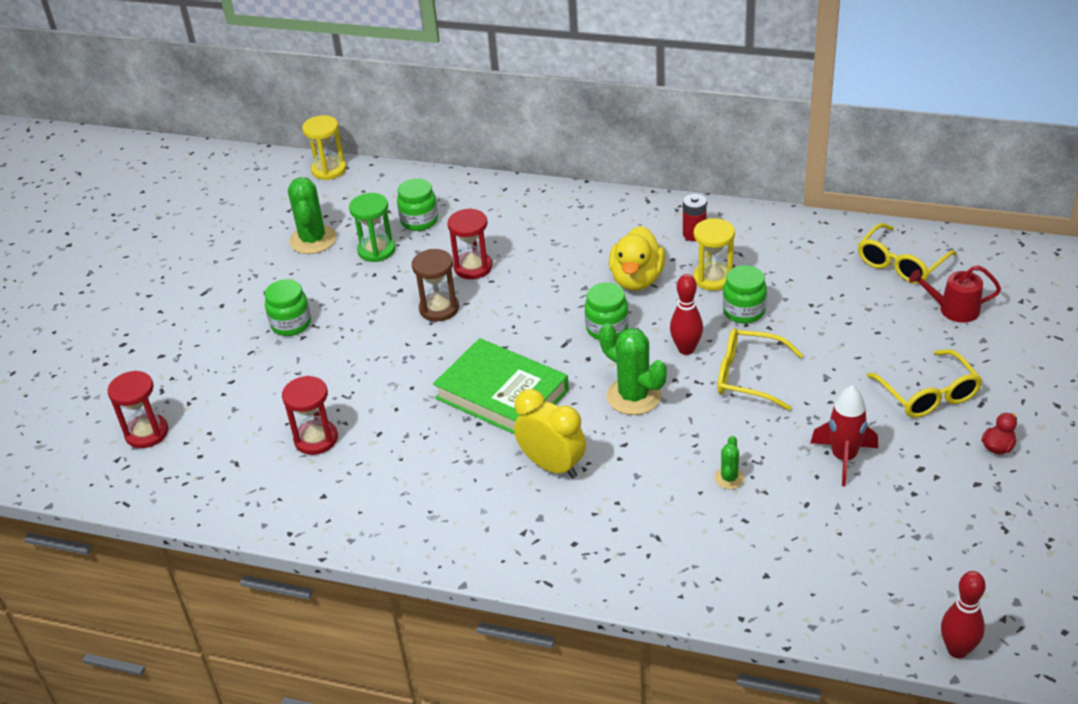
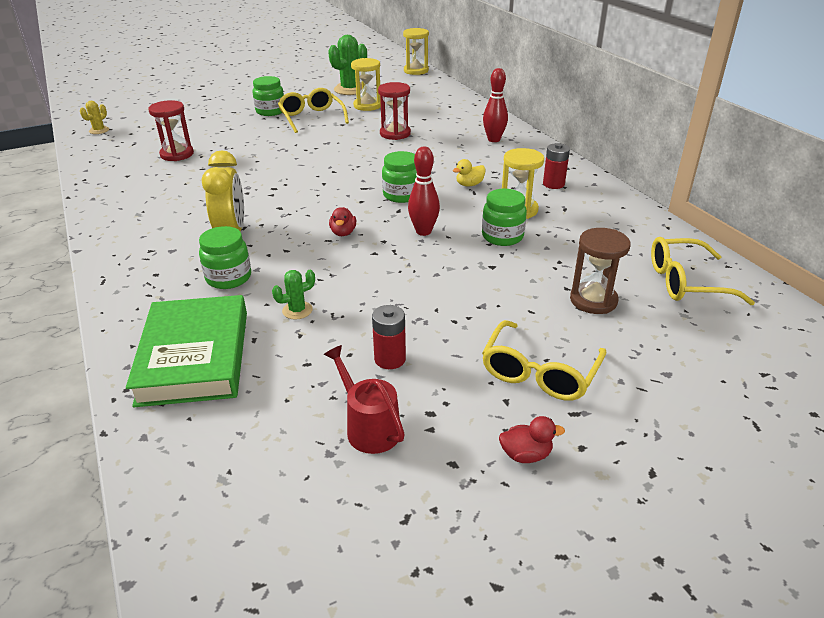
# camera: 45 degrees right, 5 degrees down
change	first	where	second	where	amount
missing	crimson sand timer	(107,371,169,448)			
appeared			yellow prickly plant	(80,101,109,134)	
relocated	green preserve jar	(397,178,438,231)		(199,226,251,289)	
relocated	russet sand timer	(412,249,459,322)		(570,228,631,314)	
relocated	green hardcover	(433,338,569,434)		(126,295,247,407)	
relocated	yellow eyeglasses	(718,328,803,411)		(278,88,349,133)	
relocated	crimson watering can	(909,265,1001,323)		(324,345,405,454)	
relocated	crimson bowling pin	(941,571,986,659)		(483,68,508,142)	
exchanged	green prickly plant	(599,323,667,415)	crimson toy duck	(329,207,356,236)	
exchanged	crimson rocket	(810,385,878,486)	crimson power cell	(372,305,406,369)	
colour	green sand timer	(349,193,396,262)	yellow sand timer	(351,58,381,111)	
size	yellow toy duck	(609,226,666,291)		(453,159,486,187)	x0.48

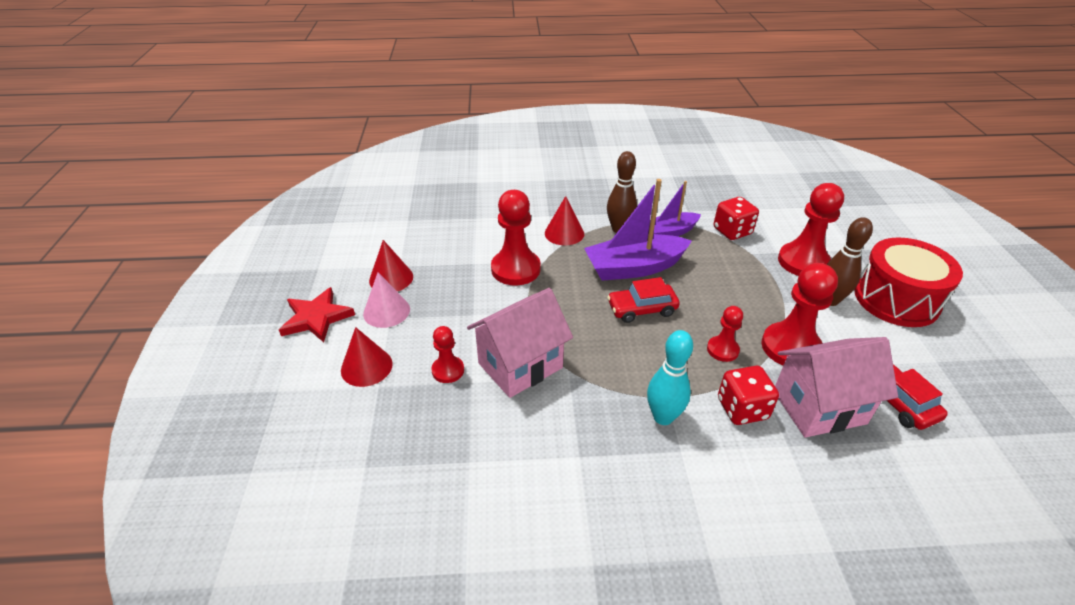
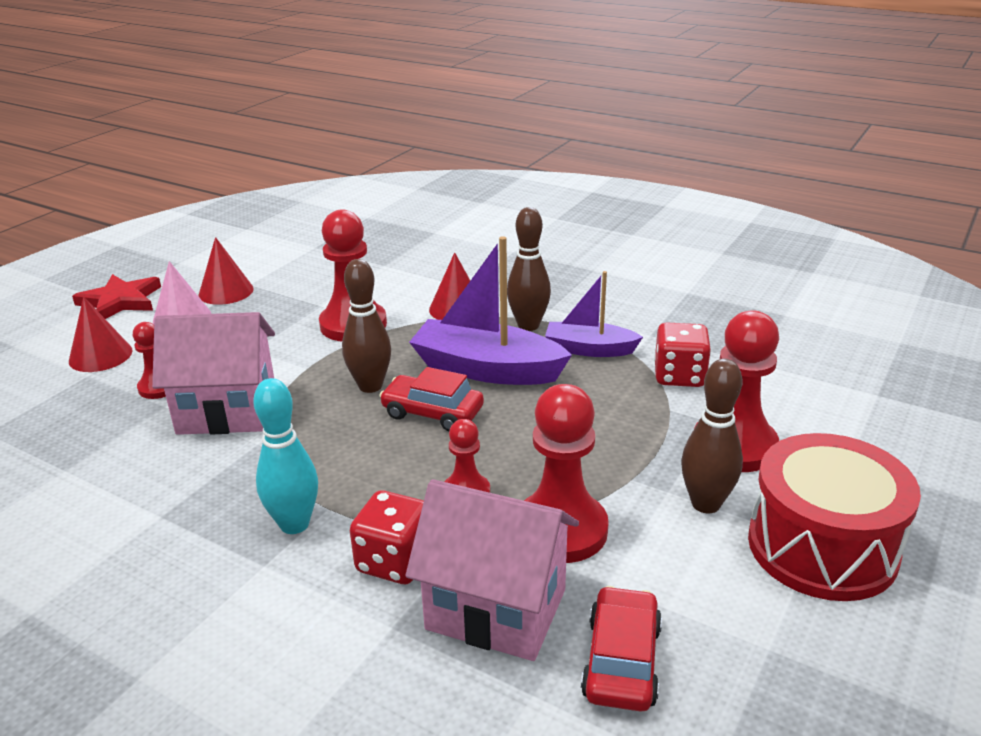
# camera: 35 degrees right, 10 degrees down
change	first	where	second	where	amount
appeared			russet bowling pin	(342,259,391,393)	

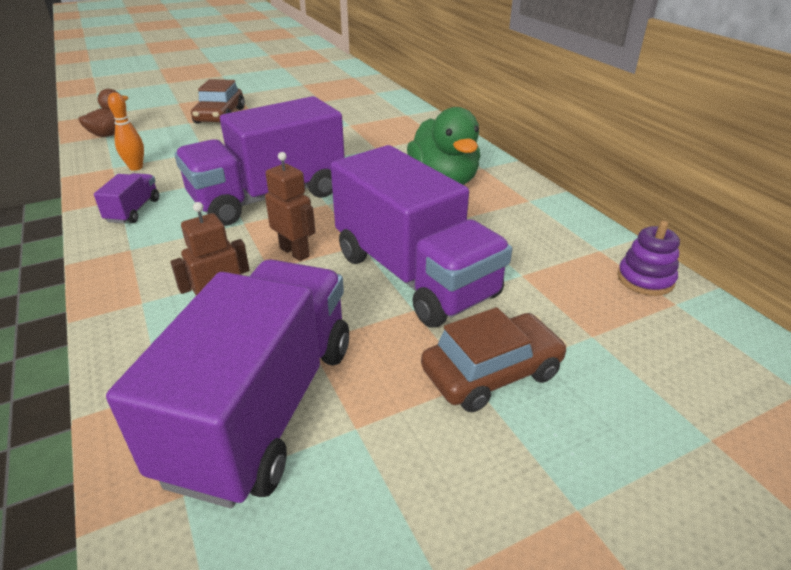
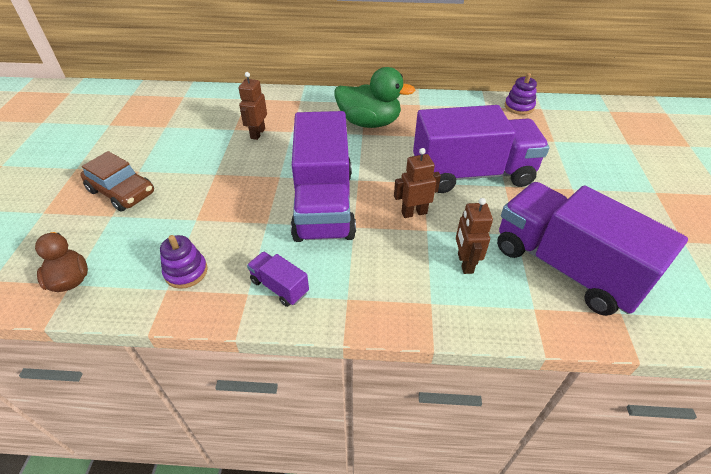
# camera: 60 degrees left, 10 degrees up
change	first	where	second	where	amount
missing	russet toy car	(421,307,567,412)			
appeared			russet robot	(239,72,267,140)	
exchanged	bright orange bowling pin	(108,92,144,171)	violet stacking rings	(160,235,208,289)	

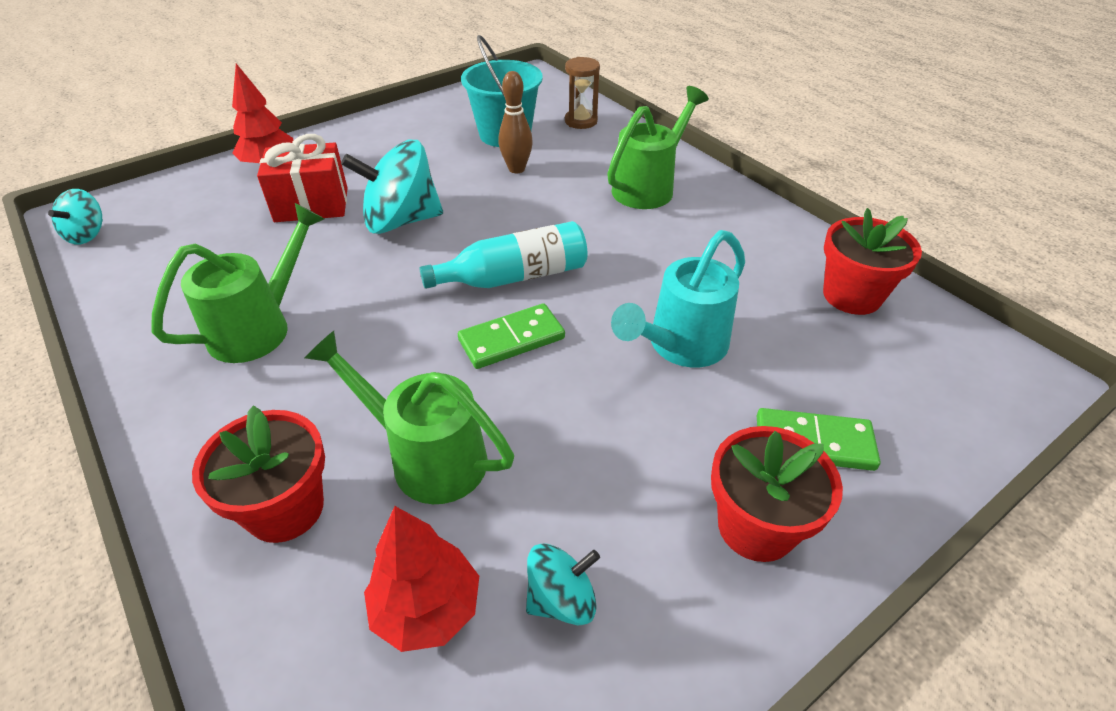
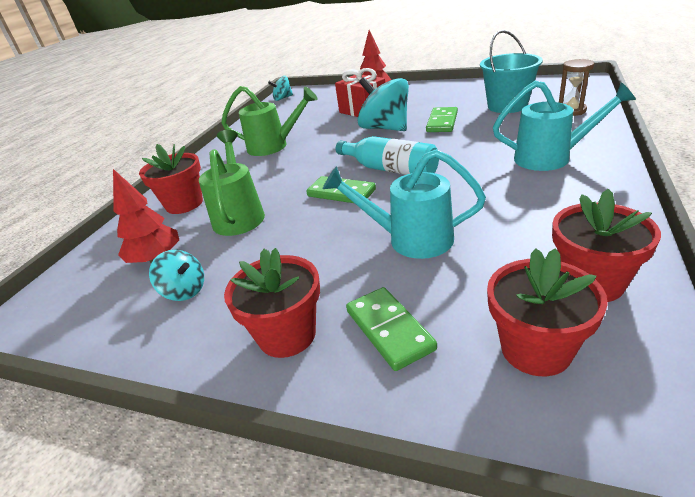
# camera: 60 degrees right, 10 degrees down
change	first	where	second	where	amount
missing	russet bowling pin	(499,71,533,173)			
appeared			green domino	(426,107,458,132)	
appeared			crimson plant pot	(487,248,608,376)	
colour	green watering can	(607,86,709,209)	aqua watering can	(493,81,636,171)	

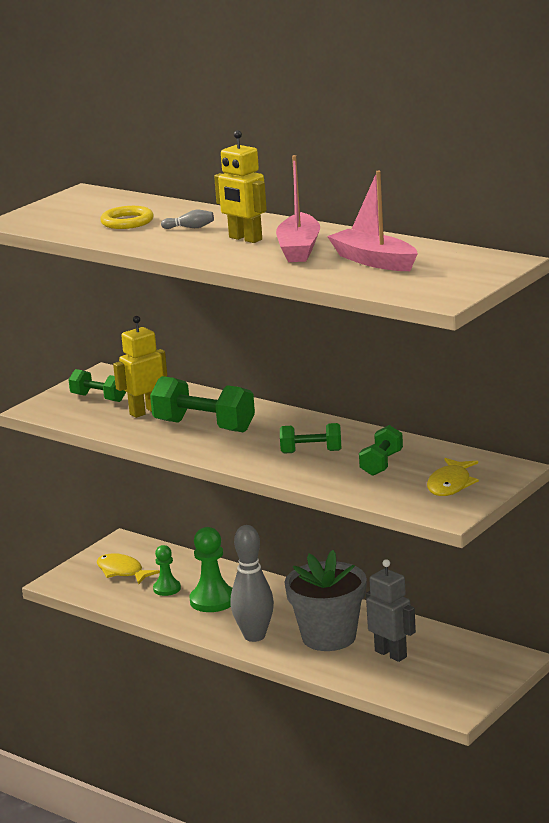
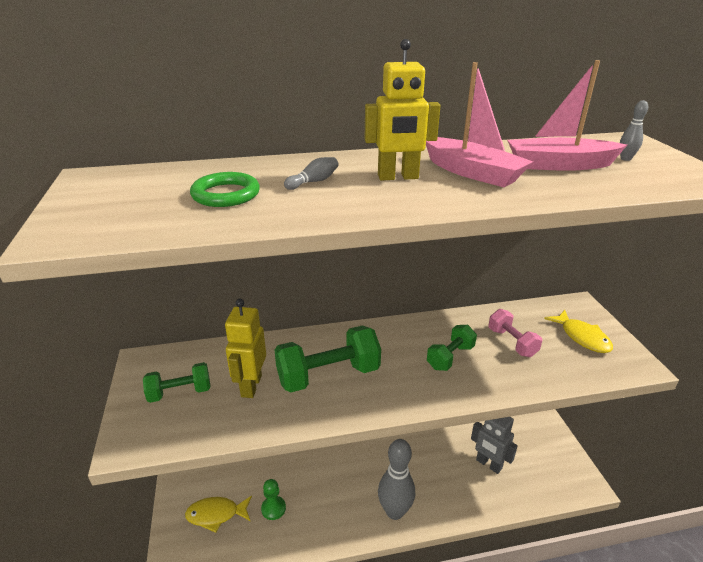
# camera: 50 degrees left, 10 degrees up
change	first	where	second	where	amount
missing	green game pawn	(190,527,232,612)			
missing	ash-grey plant pot	(285,550,367,651)			
appeared			ash-grey bowling pin	(620,100,648,161)	
colour	yellow ring	(100,206,153,229)	green ring	(190,172,260,207)	
colour	green dumbbell	(359,425,403,476)	rose-pink dumbbell	(488,309,542,357)	
spun	ash-grey robot	(366,559,416,662)		(471,417,518,474)	135 degrees counterclockwise

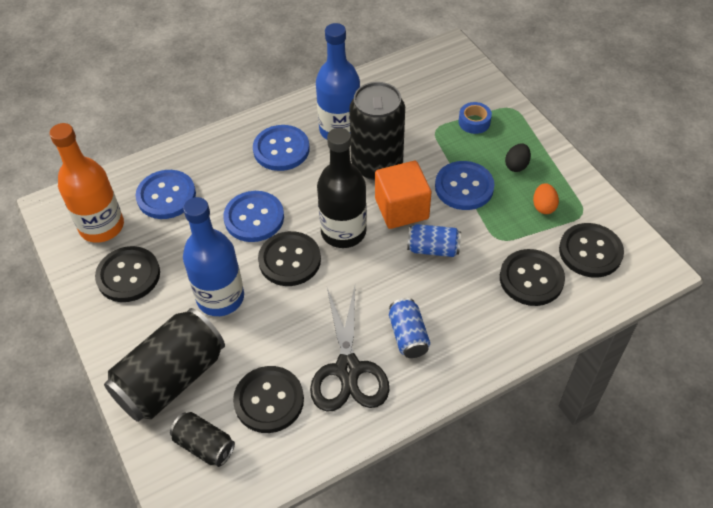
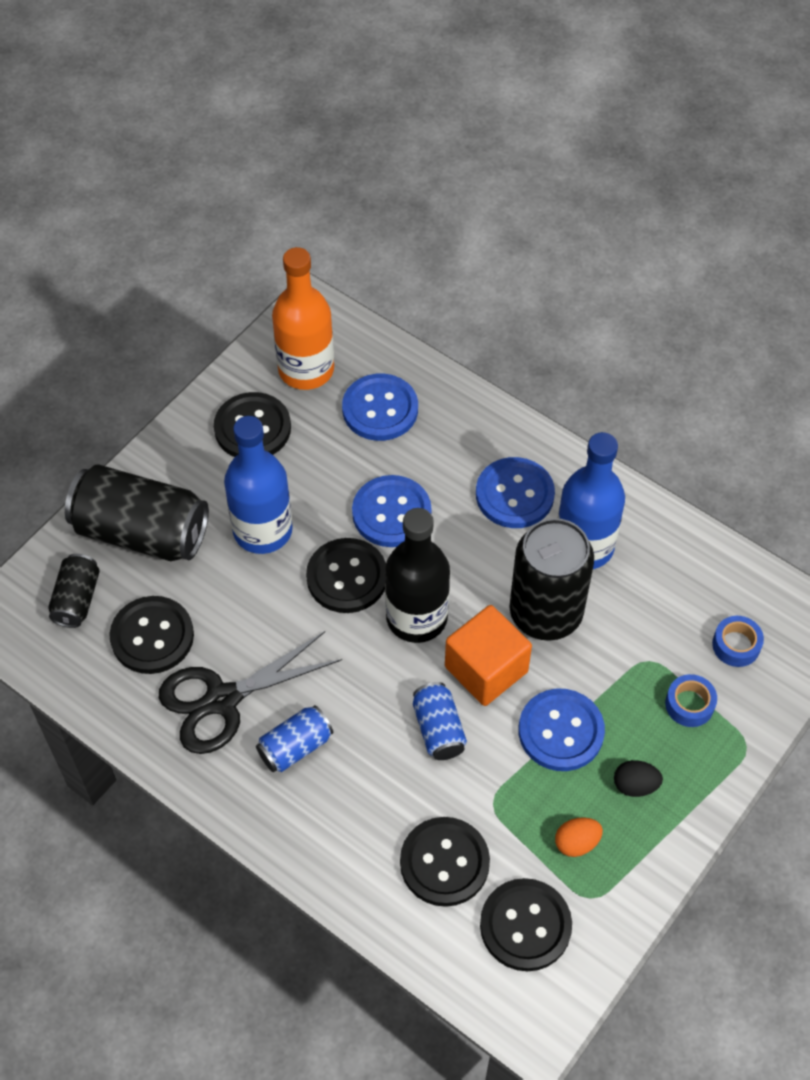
# camera: 65 degrees right, 5 degrees up
change	first	where	second	where	amount
appeared			royal blue roll of tape	(712,616,764,667)	

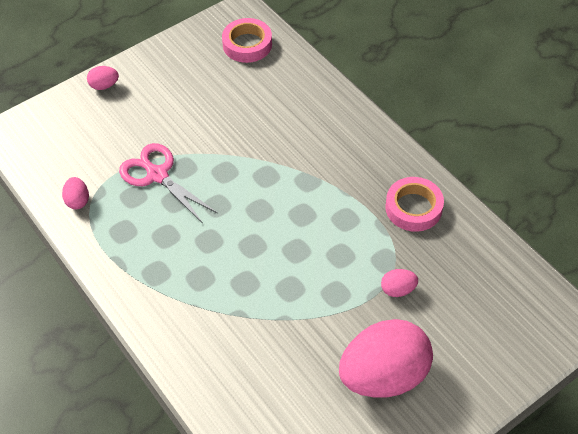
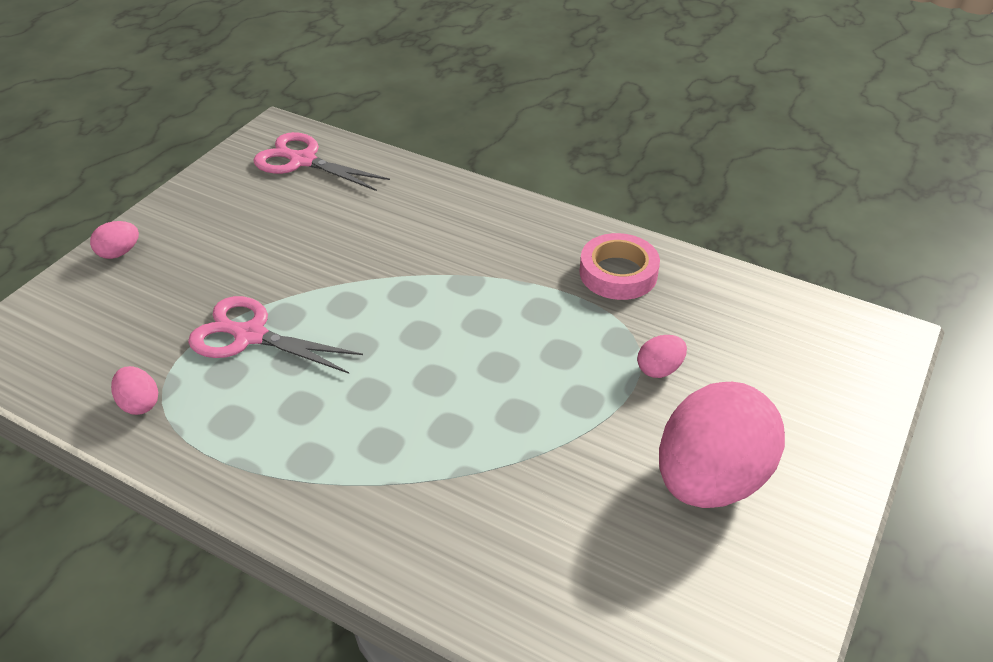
# camera: 25 degrees left, 10 degrees down
change	first	where	second	where	amount
exchanged	rose-pink roll of tape	(222,18,272,63)	rose-pink pair of scissors	(253,132,390,191)	

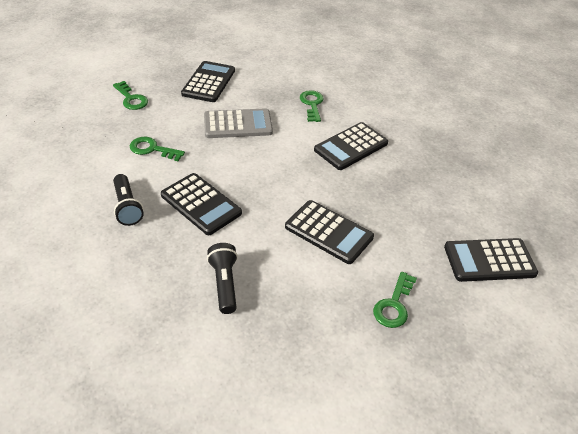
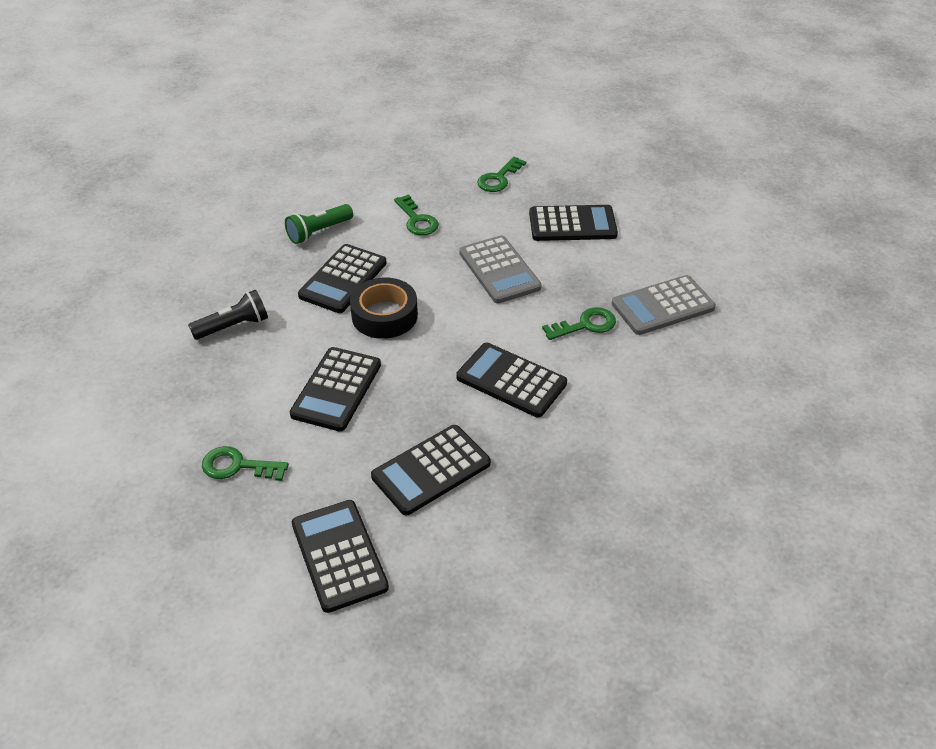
# camera: 75 degrees right, 0 degrees up
change	first	where	second	where	amount
appeared			jet-black roll of tape	(350,278,418,339)	
appeared			jet-black adding machine	(371,425,491,515)	
appeared			ash-grey adding machine	(612,275,716,335)	
colour	jet-black torch	(113,174,144,226)	green torch	(285,204,353,244)	
spun	green key	(130,137,185,161)		(394,194,439,235)	150 degrees clockwise

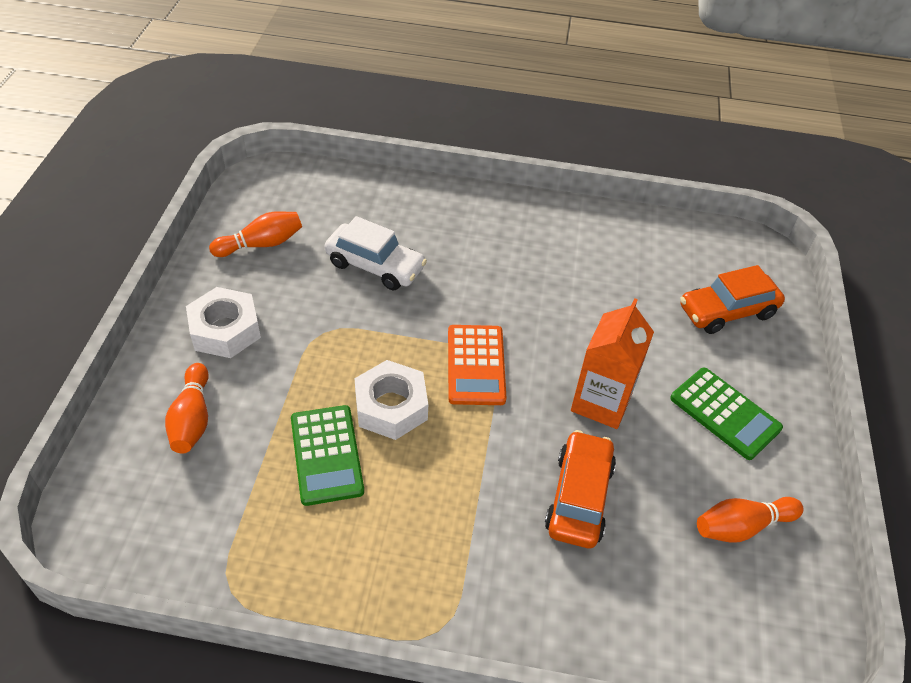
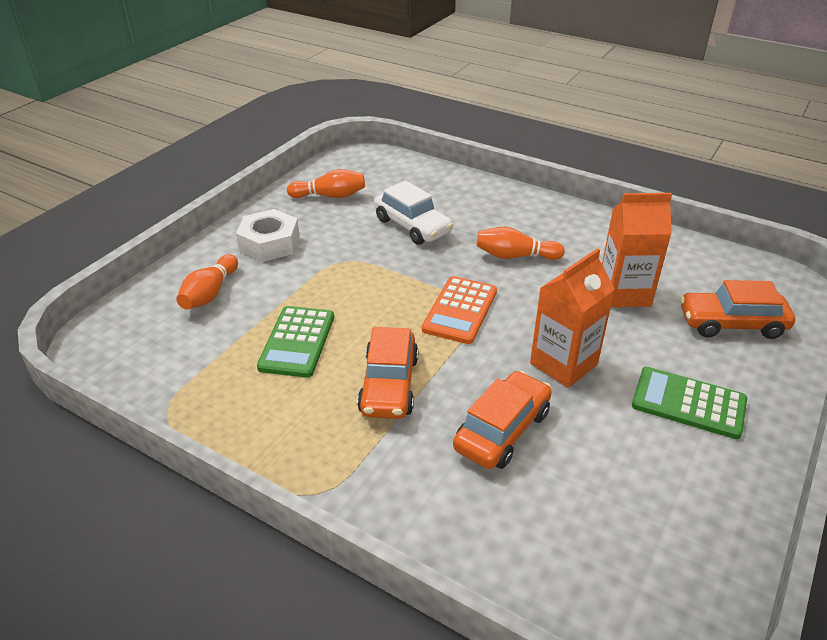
# camera: 25 degrees right, 10 degrees down
change	first	where	second	where	amount
missing	pure white nut	(354,360,428,440)			
appeared			bright orange toy car	(357,327,419,419)	
appeared			bright orange milk carton	(602,193,672,307)	
relocated	bright orange bowling pin	(697,497,804,542)		(476,227,565,260)	
spun	green adding machine	(670,368,783,460)		(632,367,747,439)	135 degrees clockwise

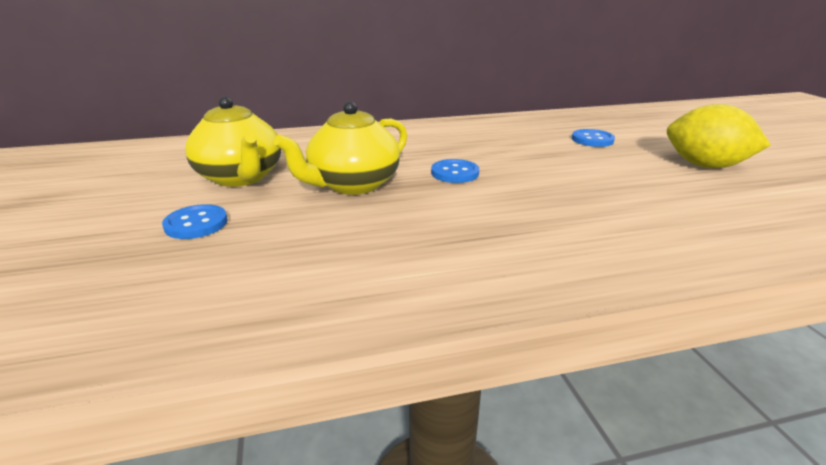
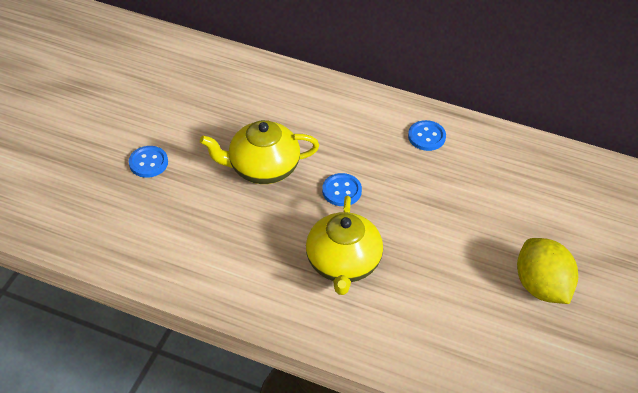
# camera: 35 degrees right, 20 degrees up
change	first	where	second	where	amount
relocated	yellow tea pot	(185,96,281,187)		(306,196,383,295)	
relocated	royal blue shirt button	(572,129,615,147)		(408,120,446,151)	

